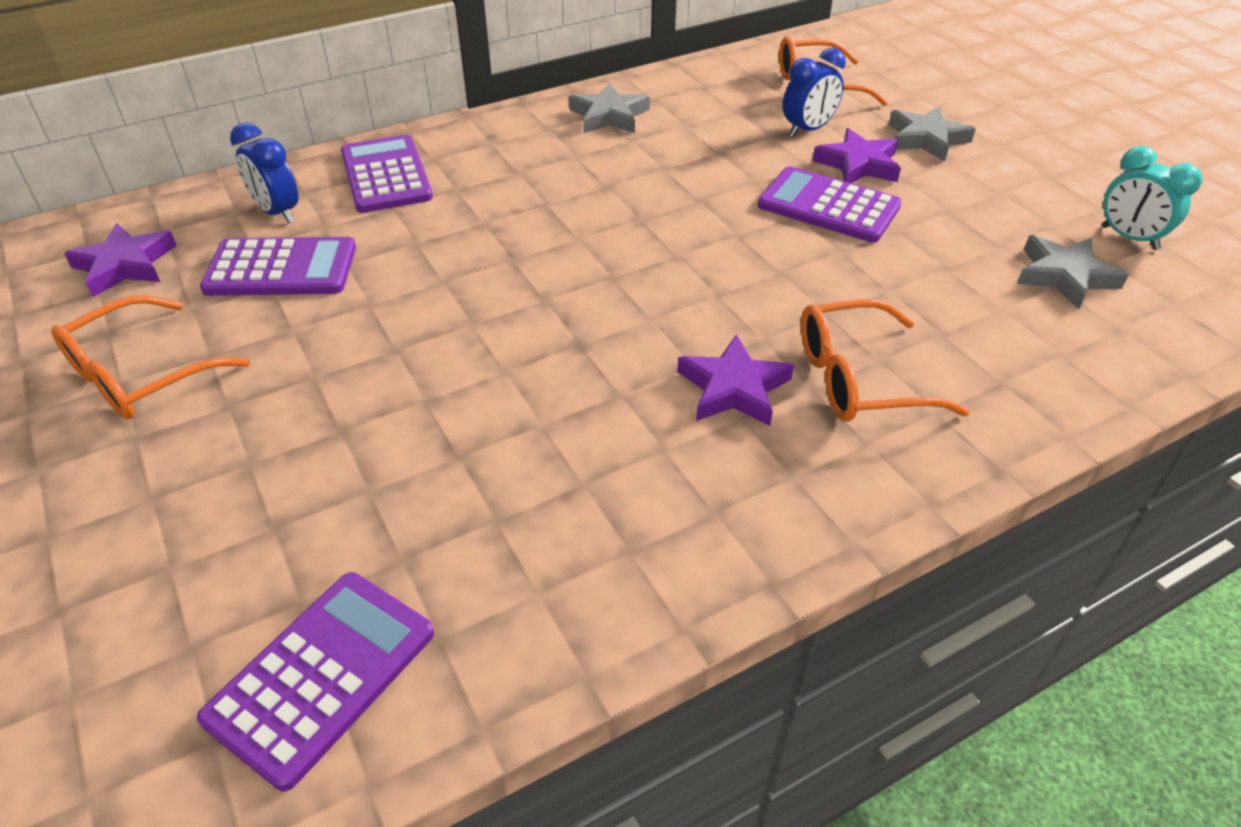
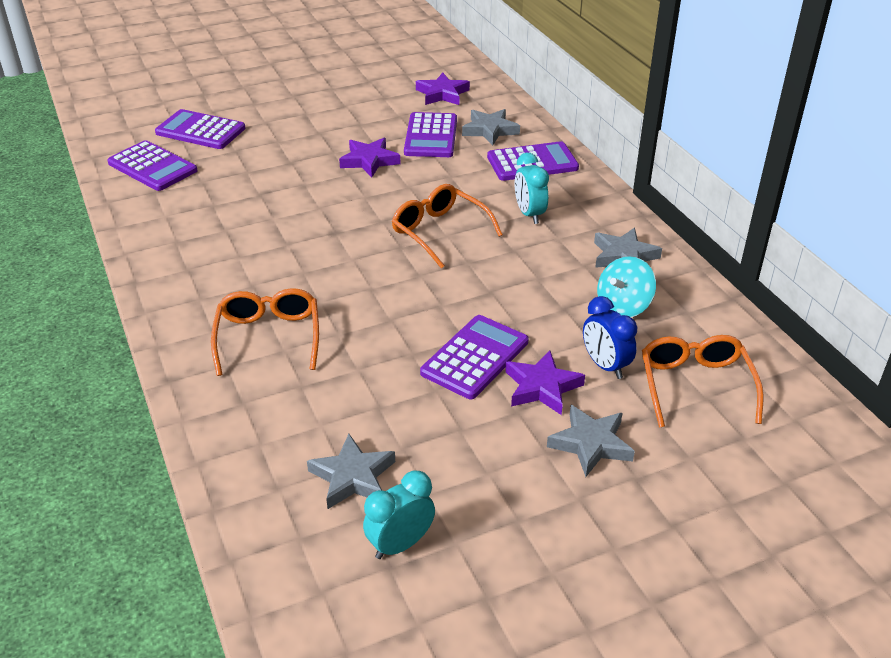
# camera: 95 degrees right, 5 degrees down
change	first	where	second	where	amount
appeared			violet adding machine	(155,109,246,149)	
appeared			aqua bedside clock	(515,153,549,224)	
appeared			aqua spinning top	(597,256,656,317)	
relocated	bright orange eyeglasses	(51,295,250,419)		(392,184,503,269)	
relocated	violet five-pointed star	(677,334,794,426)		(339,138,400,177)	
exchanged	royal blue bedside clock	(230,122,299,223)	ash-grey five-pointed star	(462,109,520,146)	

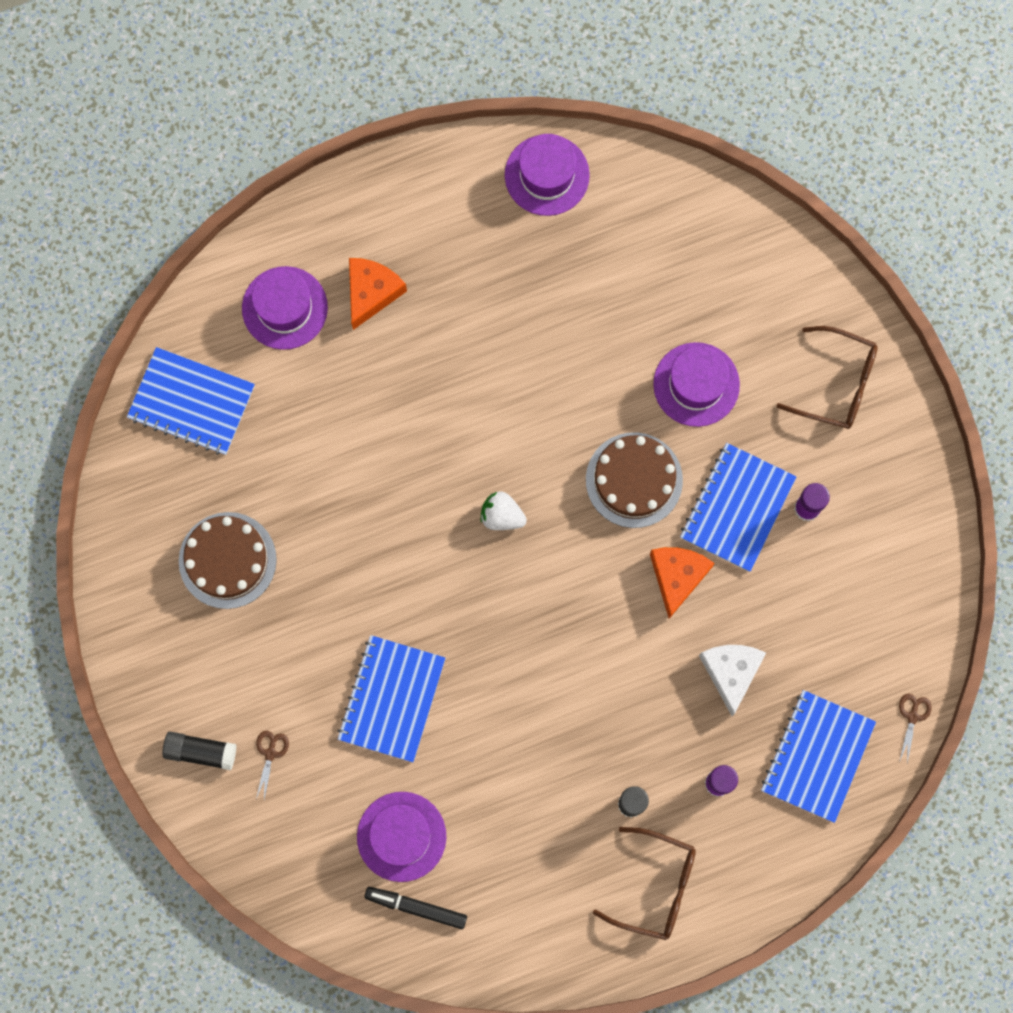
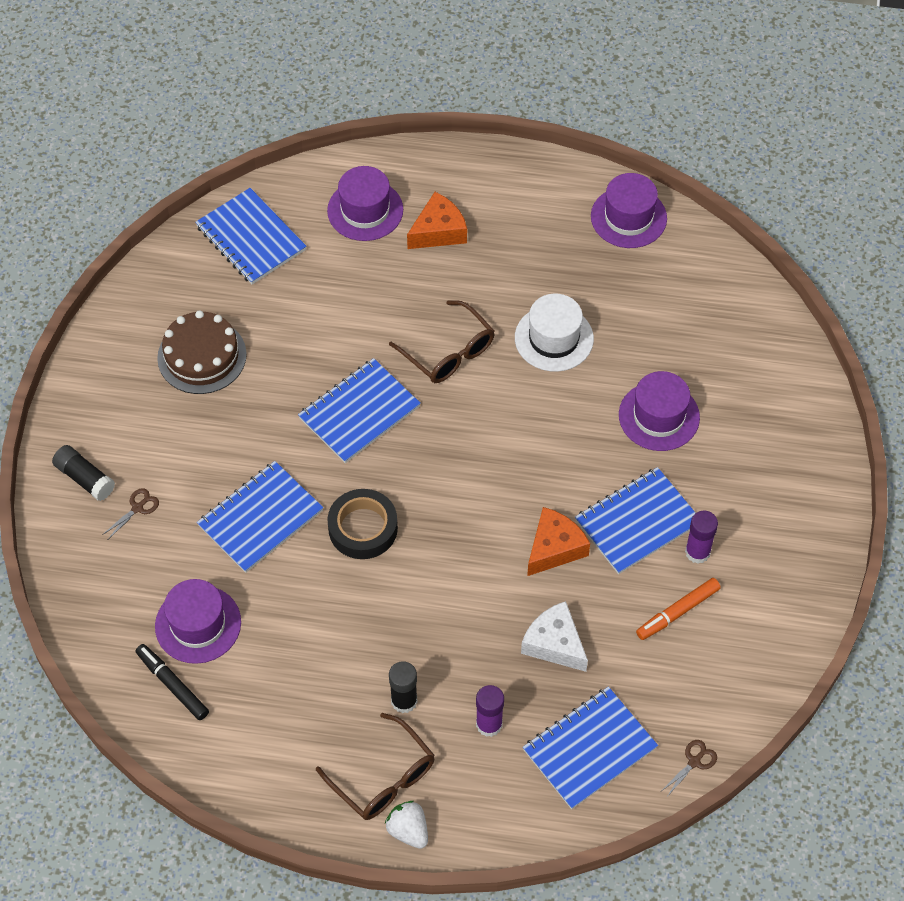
# camera: 30 degrees right, 20 degrees down
change	first	where	second	where	amount
missing	russet gateau	(586,432,683,528)			
appeared			royal blue notebook	(298,358,421,463)	
appeared			jet-black roll of tape	(328,489,398,559)	
appeared			pure white tall hat	(515,294,594,372)	
appeared			bright orange felt pen	(636,578,721,640)	
relocated	pure white berry	(480,491,527,530)		(385,801,428,849)	
relocated	russet eyeglasses	(776,326,878,429)		(389,300,495,383)	
spun	pure white cheese	(699,645,766,716)		(521,601,588,672)	75 degrees counterclockwise

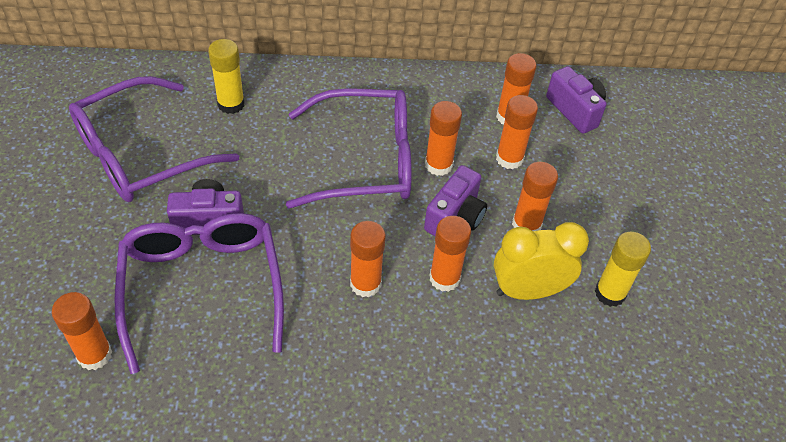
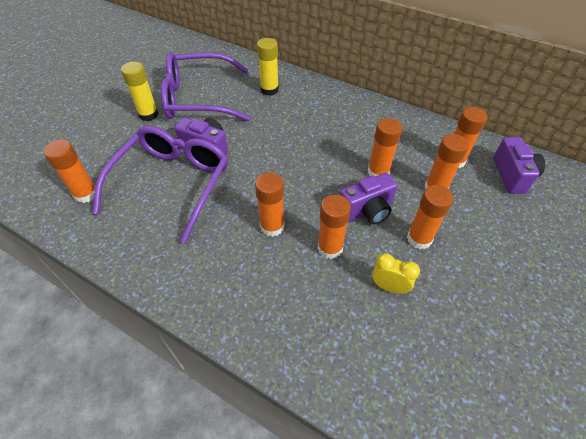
# camera: 35 degrees right, 0 degrees up
change	first	where	second	where	amount
missing	violet eyeglasses	(286,89,412,209)			
relocated	yellow stick of glue	(595,232,651,307)		(121,62,158,121)	
size	yellow bedside clock	(494,222,589,300)		(372,253,420,294)	x0.57

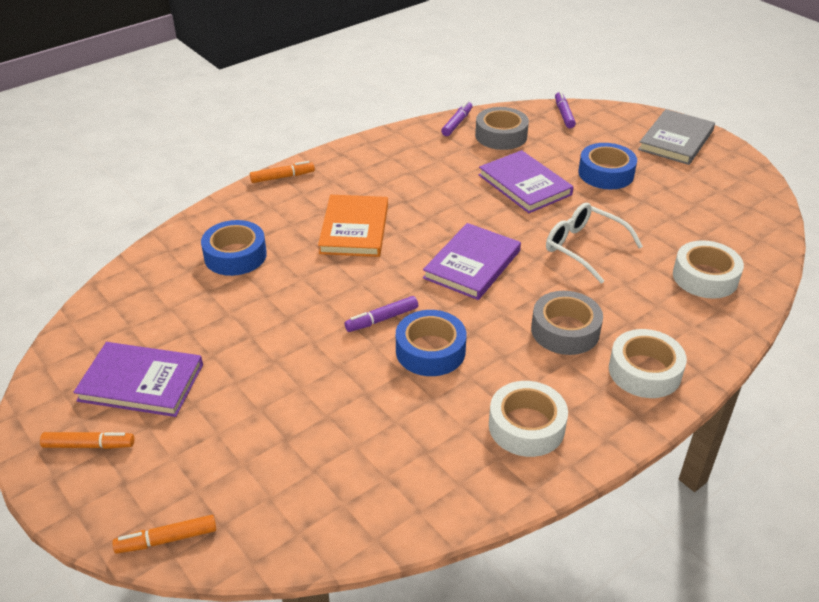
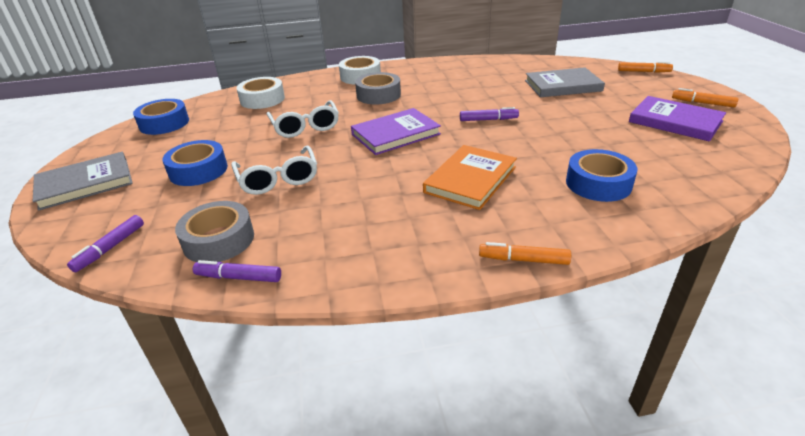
# camera: 150 degrees left, 5 degrees down
change	first	where	second	where	amount
missing	pure white roll of tape	(489,381,568,457)			
appeared			ash-grey hardcover	(525,67,605,97)	
relocated	royal blue roll of tape	(396,310,467,376)		(133,99,189,135)	
exchanged	violet hardcover	(479,150,574,213)	pure white eyeglasses	(231,146,317,195)	
spun	violet felt pen	(441,101,473,136)		(193,260,281,282)	45 degrees clockwise

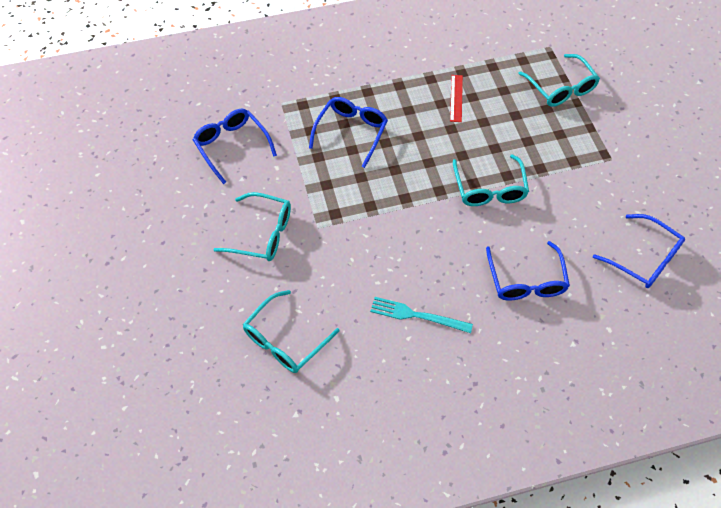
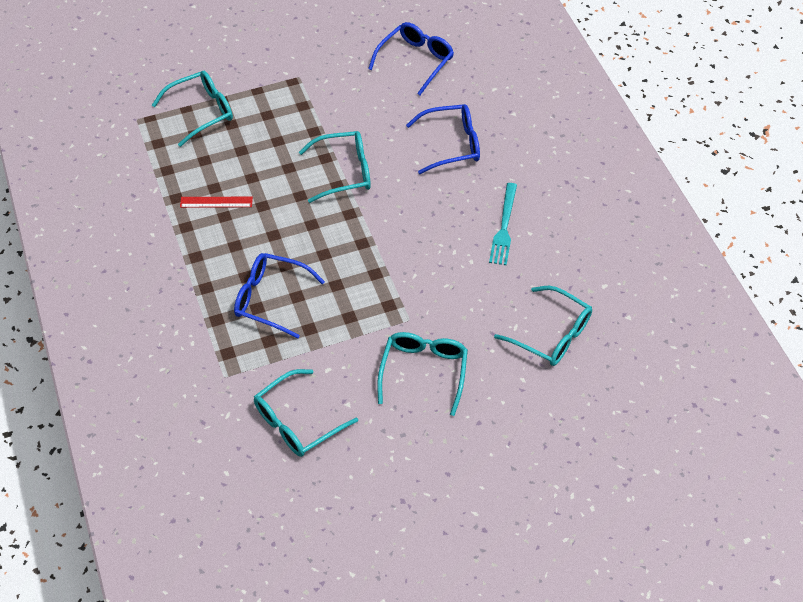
# camera: 95 degrees left, 5 degrees down
change	first	where	second	where	amount
colour	royal blue eyeglasses	(193,109,277,184)	aqua eyeglasses	(254,369,358,457)	

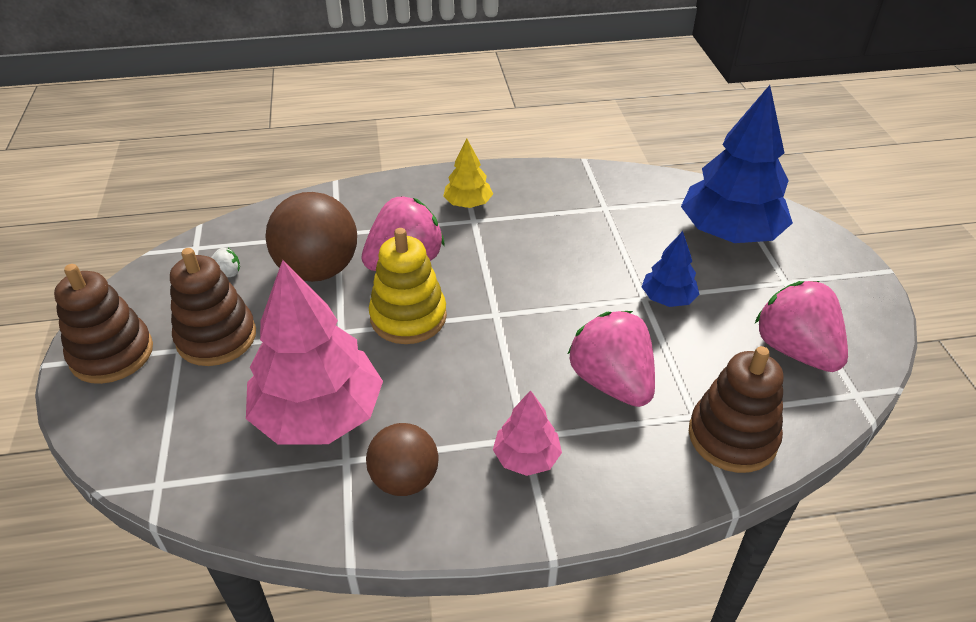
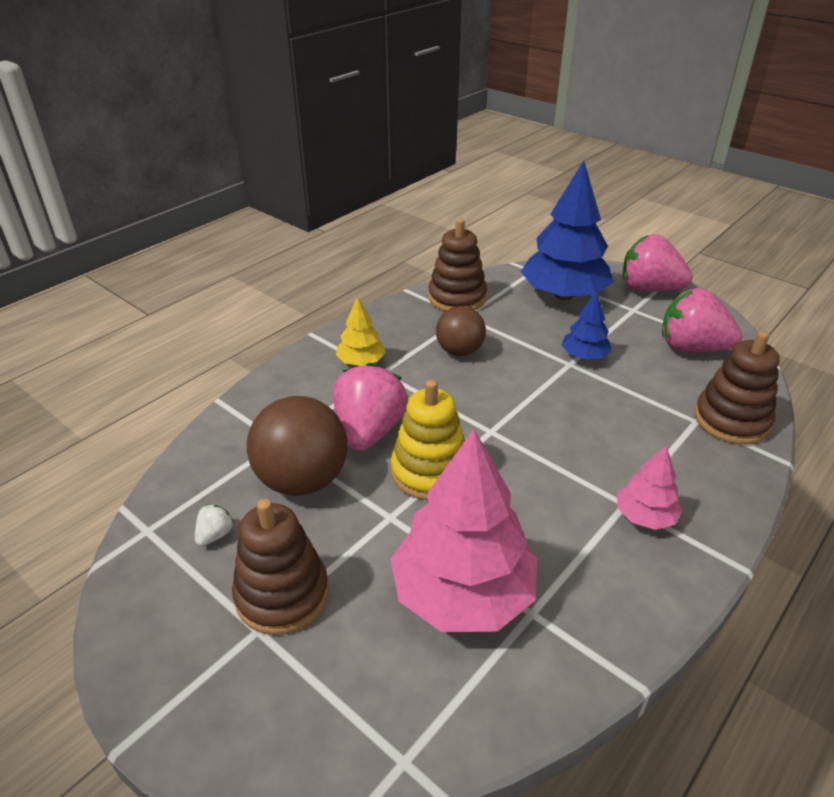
# camera: 40 degrees left, 5 degrees down
change	first	where	second	where	amount
relocated	russet stacking rings	(54,264,153,384)		(428,219,487,311)	
relocated	russet ball	(366,423,439,496)		(436,306,486,356)	
relocated	rose-pink berry	(568,311,655,407)		(623,234,693,292)	

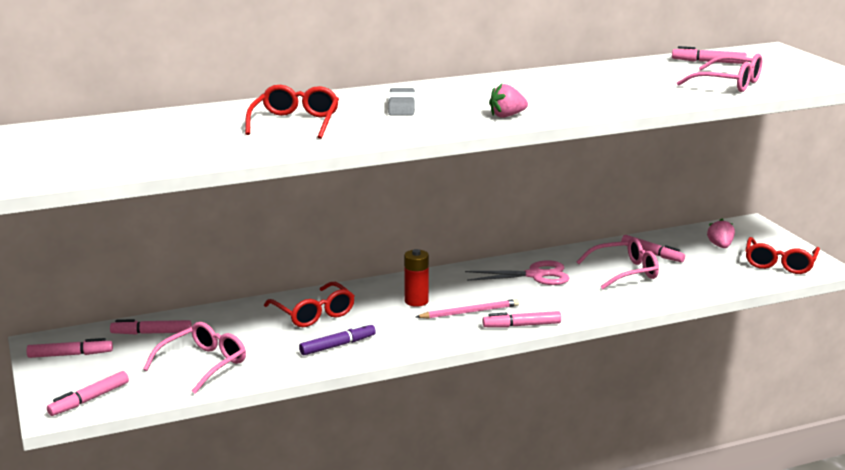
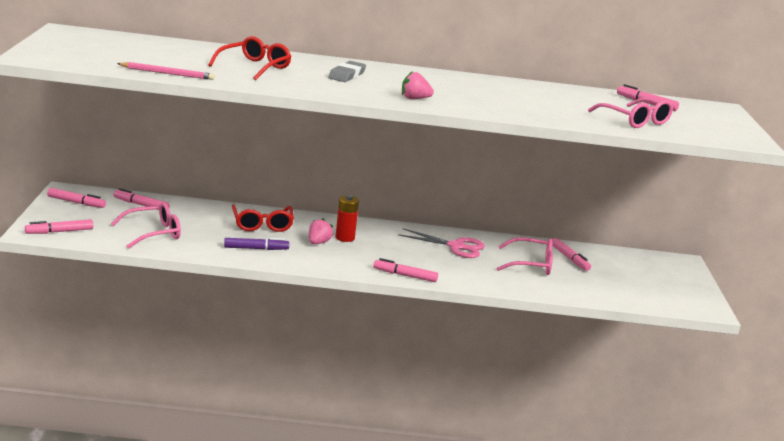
# camera: 20 degrees right, 0 degrees up
change	first	where	second	where	amount
missing	crimson eyeglasses	(745,237,820,274)			
relocated	rose-pink wooden pencil	(416,299,519,319)		(117,62,215,80)	
relocated	rose-pink berry	(707,219,735,248)		(309,218,333,244)	

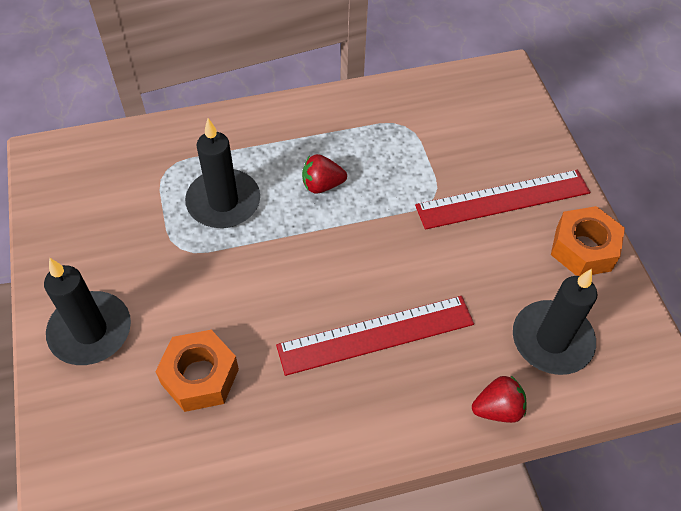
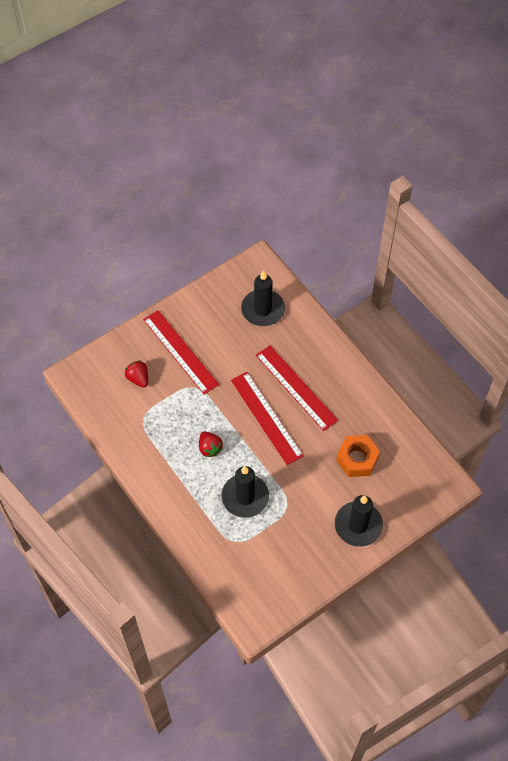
# camera: 110 degrees left, 5 degrees up
change	first	where	second	where	amount
missing	bright orange nut	(551,206,625,276)			
appeared			crimson measuring stick	(231,372,304,466)	
relocated	crimson berry	(472,376,526,423)		(125,360,148,388)	

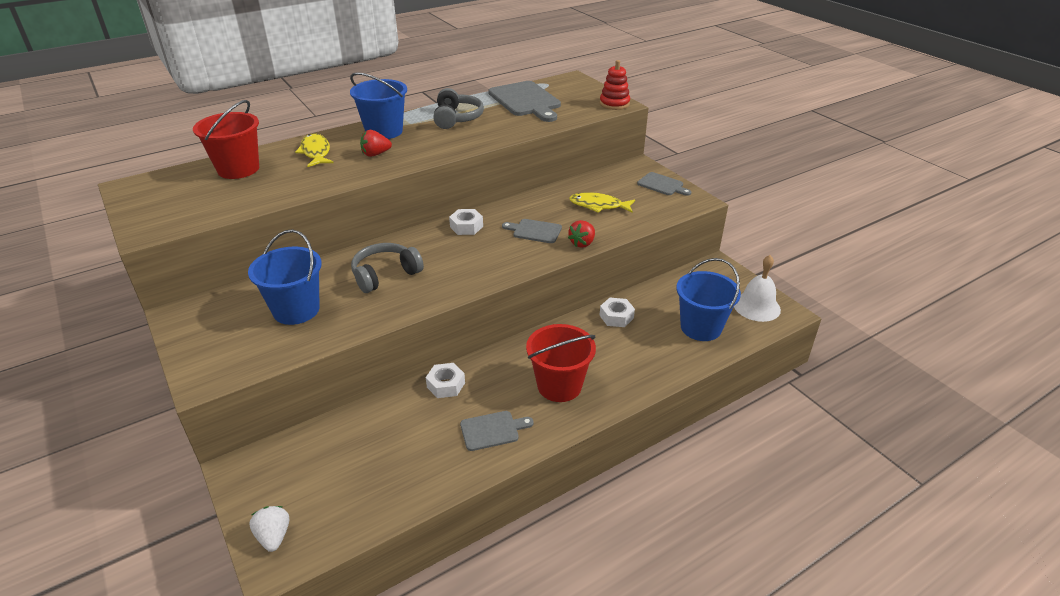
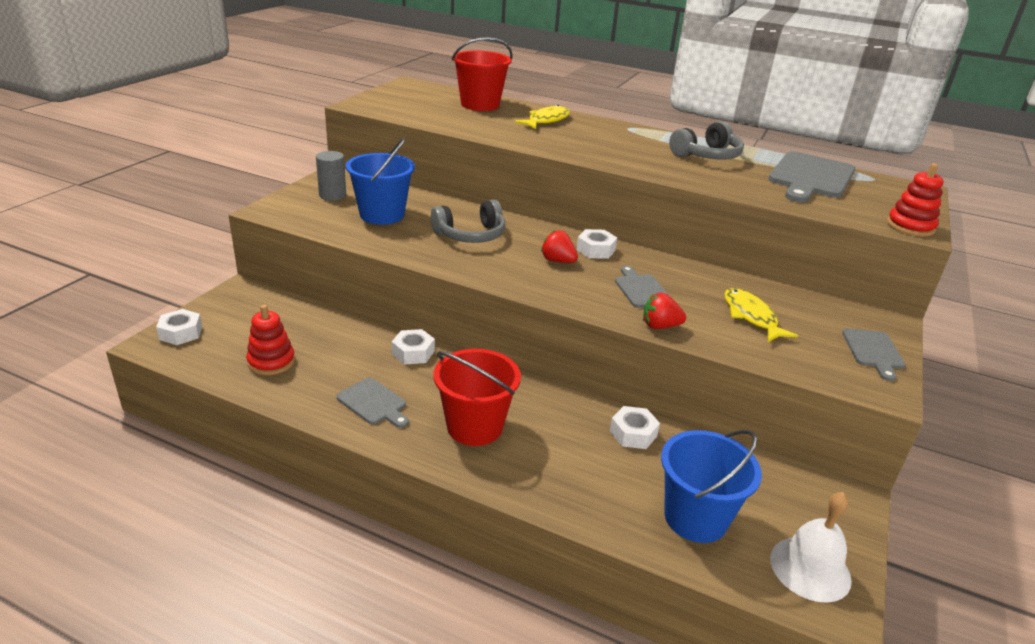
# camera: 55 degrees right, 5 degrees down
change	first	where	second	where	amount
missing	royal blue bucket	(350,72,407,139)			
appeared			crimson stacking rings	(246,305,295,375)	
appeared			ash-grey cylinder	(316,151,346,201)	
relocated	crimson berry	(360,130,392,157)		(541,230,578,263)	
exchanged	pure white berry	(249,506,289,552)	pure white nut	(156,309,202,345)	
spun	ash-grey headset	(351,243,424,293)		(431,199,505,243)	135 degrees clockwise

